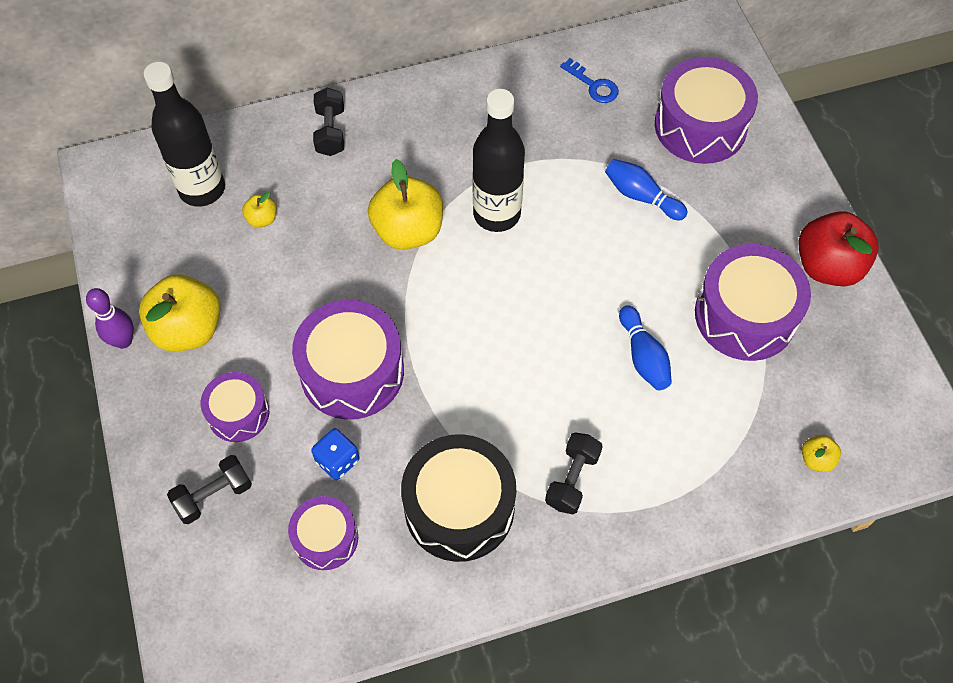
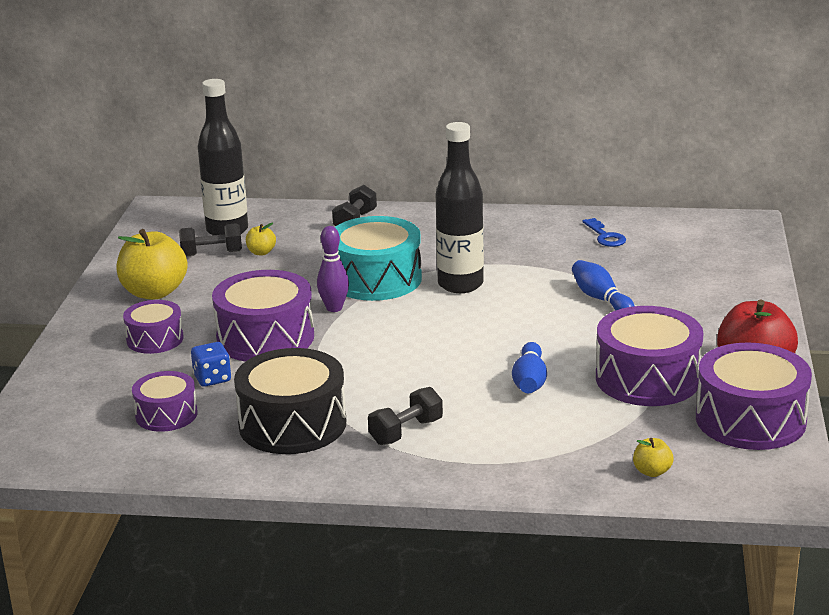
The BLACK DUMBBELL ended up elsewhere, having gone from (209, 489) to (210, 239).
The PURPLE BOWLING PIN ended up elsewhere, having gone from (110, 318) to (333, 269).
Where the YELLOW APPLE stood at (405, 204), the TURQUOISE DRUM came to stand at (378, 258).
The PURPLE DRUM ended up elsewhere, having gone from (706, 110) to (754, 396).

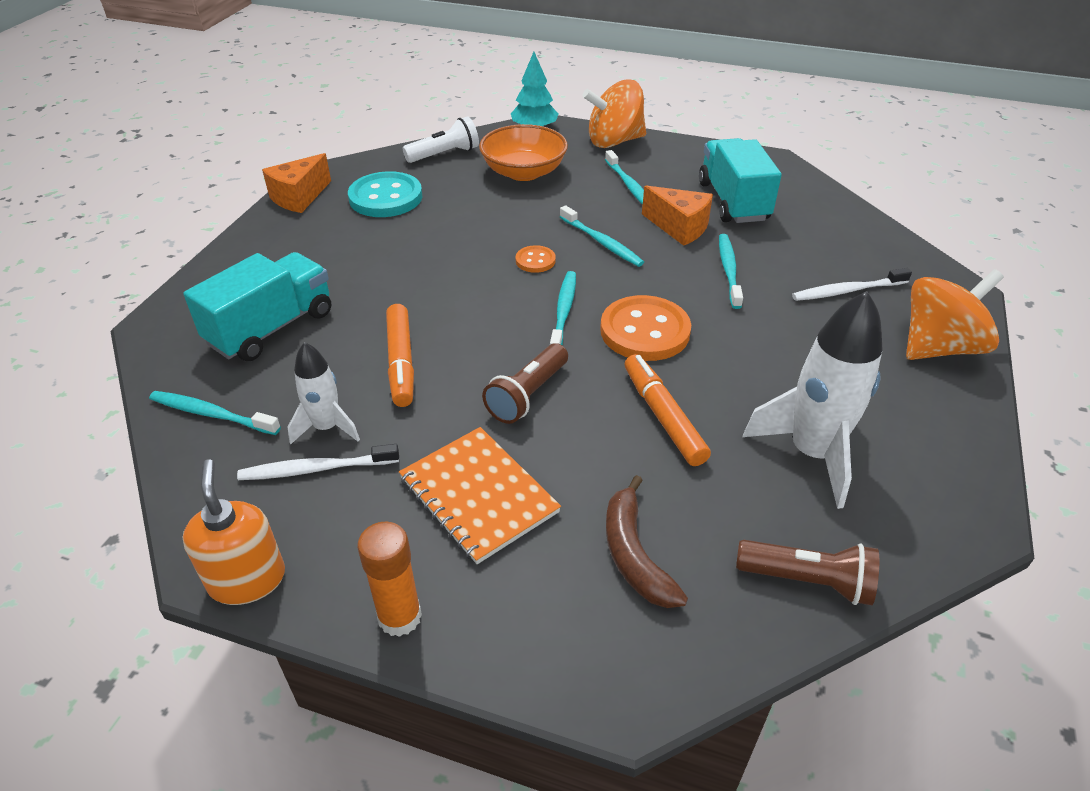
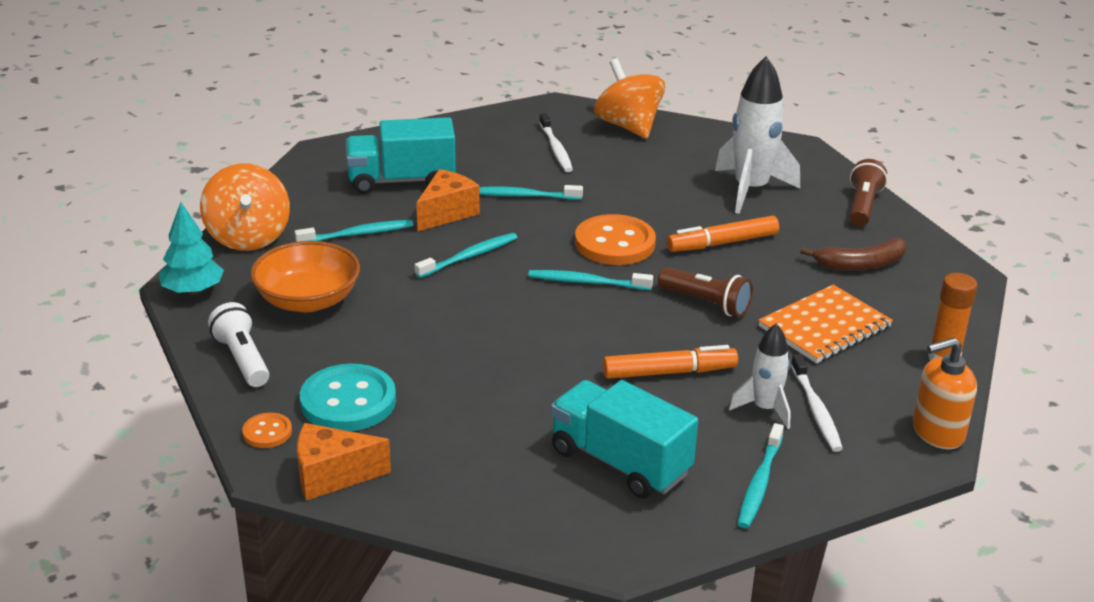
The ORANGE BUTTON ended up elsewhere, having gone from (536, 259) to (267, 430).
The ORANGE CHEESE at (296, 183) ended up facing another way, 135 degrees clockwise from before.

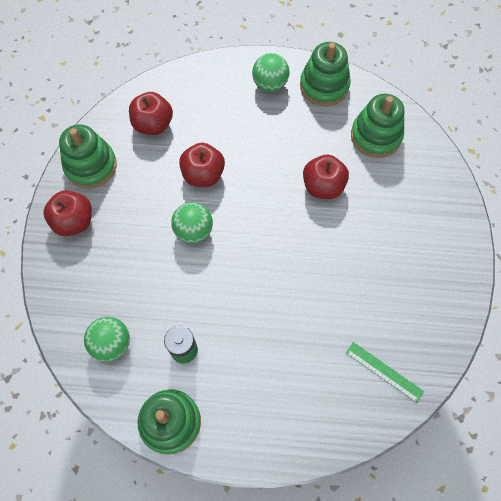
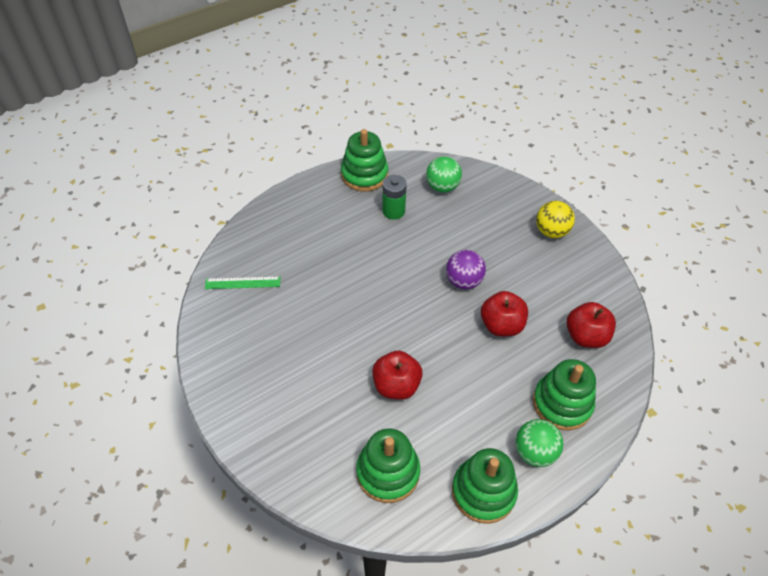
What was the GREEN BALL at (192, 223) turned into the PURPLE BALL at (466, 269).
The GREEN STACKING TOY ended up elsewhere, having gone from (88, 156) to (564, 394).
Where the RED APPLE stood at (67, 213), the YELLOW BALL came to stand at (555, 219).

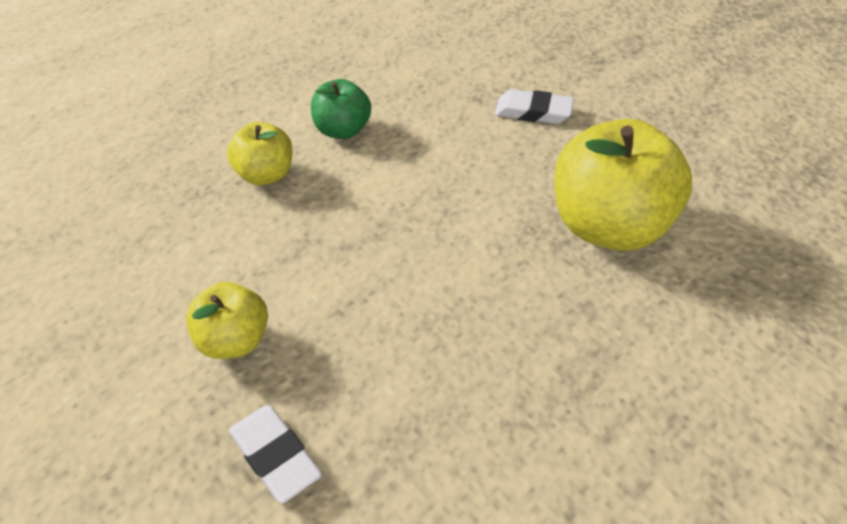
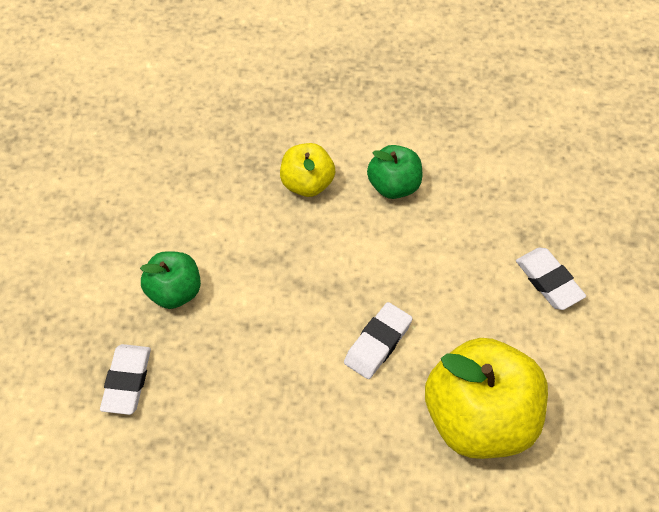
What was the YELLOW APPLE at (227, 320) turned into the GREEN APPLE at (170, 280).
The second view gained the WHITE ERASER at (378, 340).

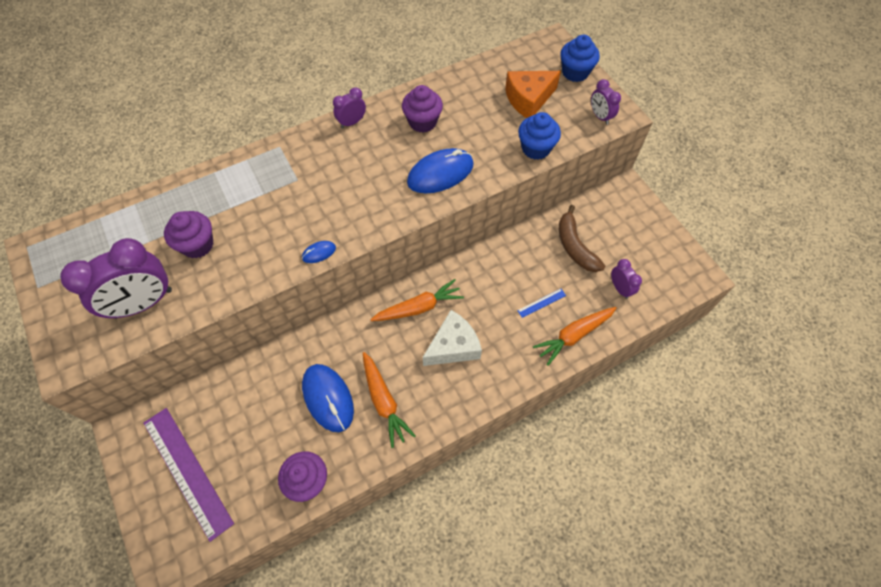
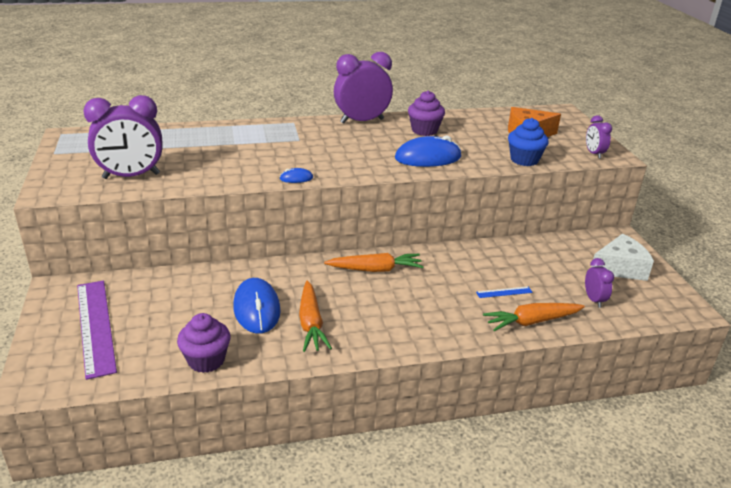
The size of the PURPLE CLOCK at (349, 108) changed by a factor of 1.98.
The WHITE CHEESE ended up elsewhere, having gone from (452, 338) to (622, 257).
The second view lost the PURPLE CUPCAKE at (188, 235).
The second view lost the BROWN BANANA at (582, 238).
The second view lost the BLUE CUPCAKE at (580, 58).

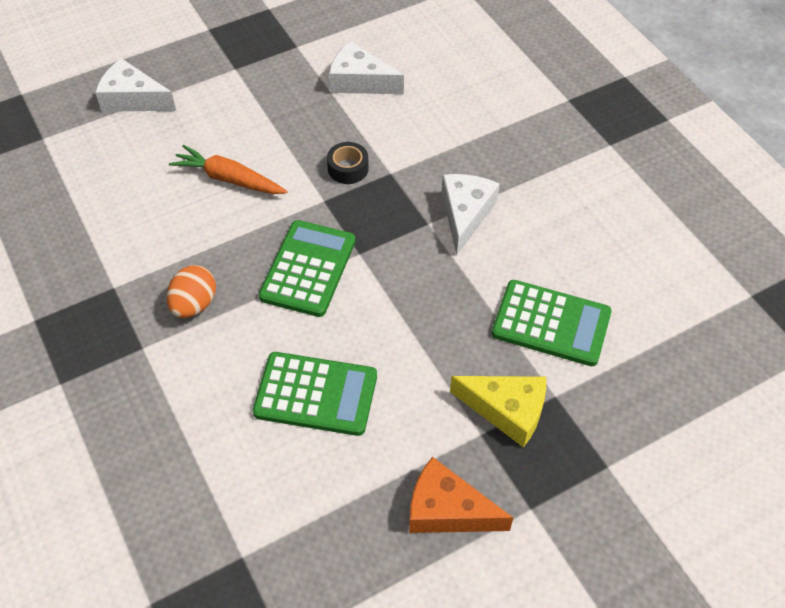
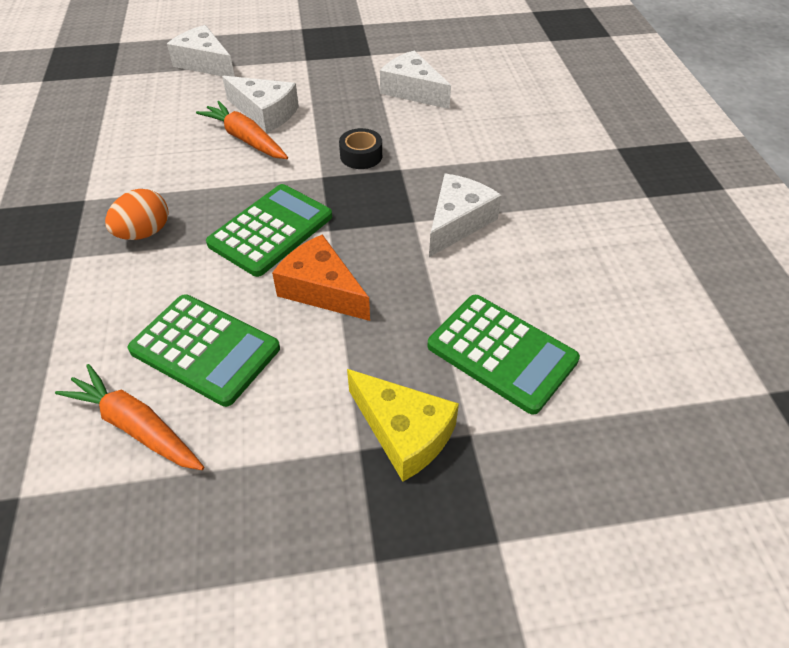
The second view gained the ORANGE CARROT at (129, 417).
The second view gained the WHITE CHEESE at (260, 104).
The ORANGE CHEESE ended up elsewhere, having gone from (461, 495) to (321, 277).

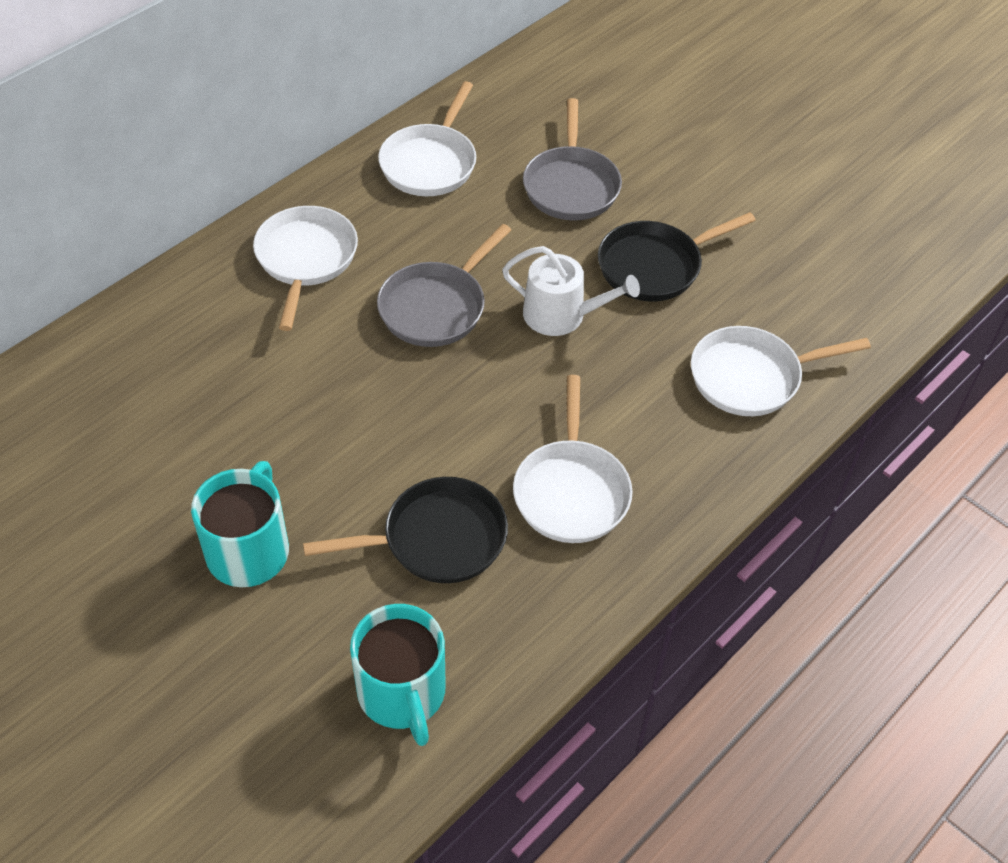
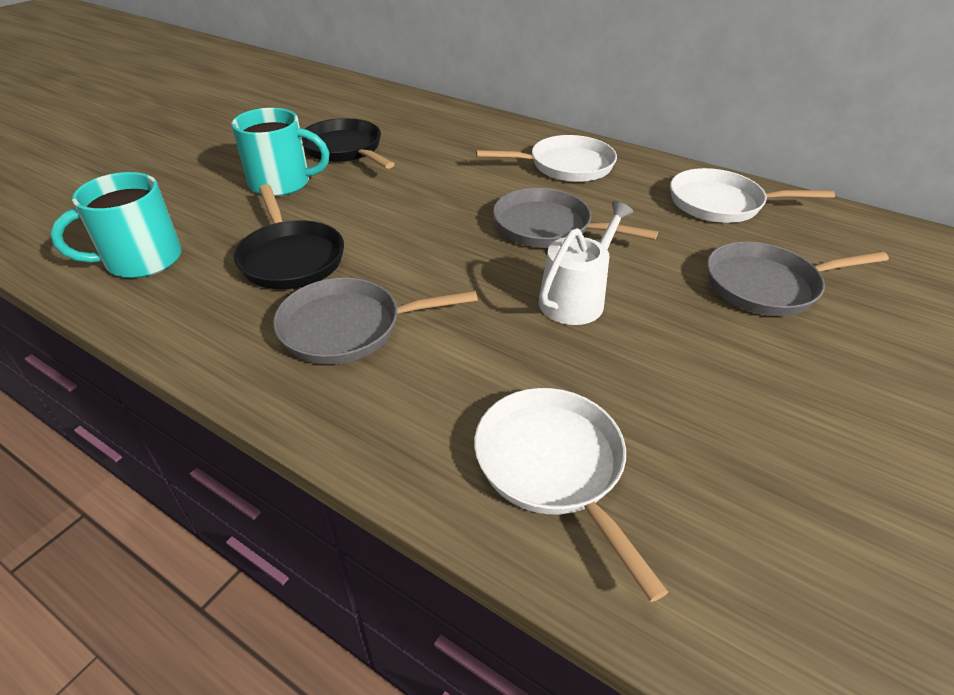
What was the WHITE PAN at (573, 459) turned into the GREY PAN at (375, 321).
The BLACK PAN ended up elsewhere, having gone from (677, 256) to (348, 143).
The WHITE WATERING CAN at (571, 291) ended up facing another way, 150 degrees counterclockwise from before.

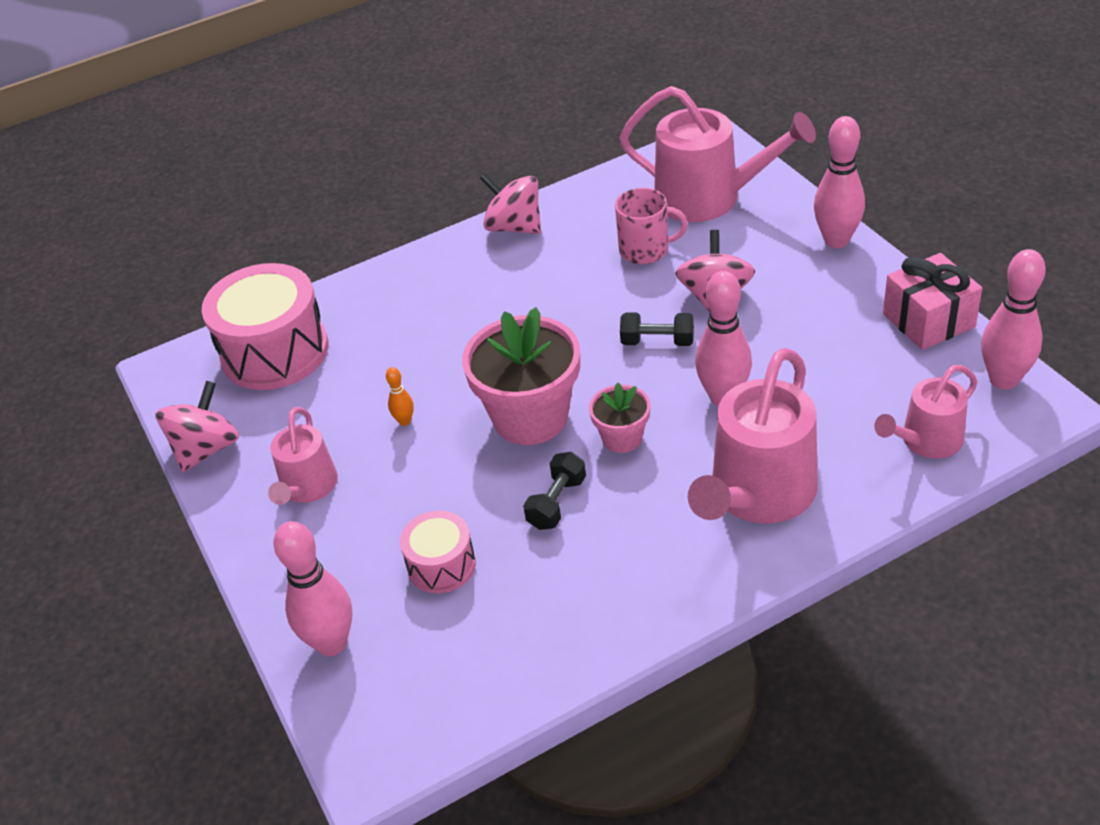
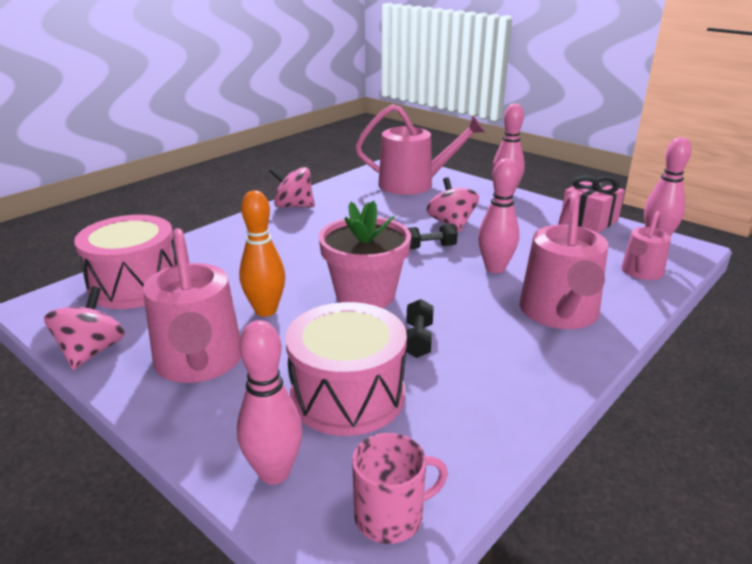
The size of the PINK WATERING CAN at (303, 456) changed by a factor of 1.74.
The size of the ORANGE BOWLING PIN at (400, 396) changed by a factor of 2.16.
The size of the PINK DRUM at (438, 552) changed by a factor of 1.88.
The PINK MUG ended up elsewhere, having gone from (651, 226) to (400, 488).
The second view lost the PINK FLOWER POT at (619, 418).

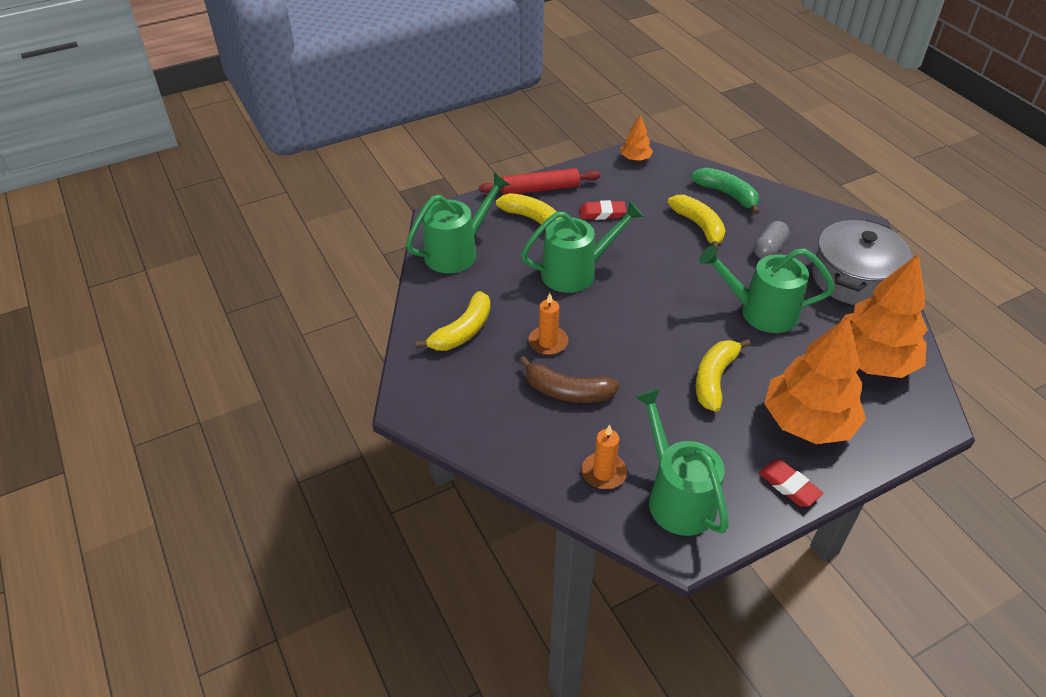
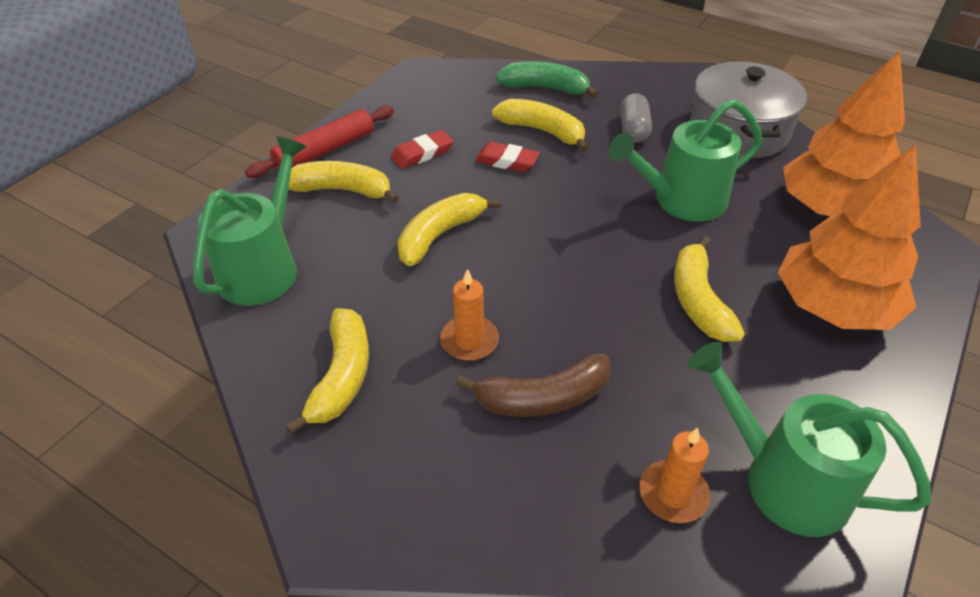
Where the GREEN WATERING CAN stood at (582, 247), the YELLOW BANANA came to stand at (449, 229).
The RED ERASER ended up elsewhere, having gone from (791, 483) to (507, 157).
The second view lost the ORANGE TREE at (636, 138).

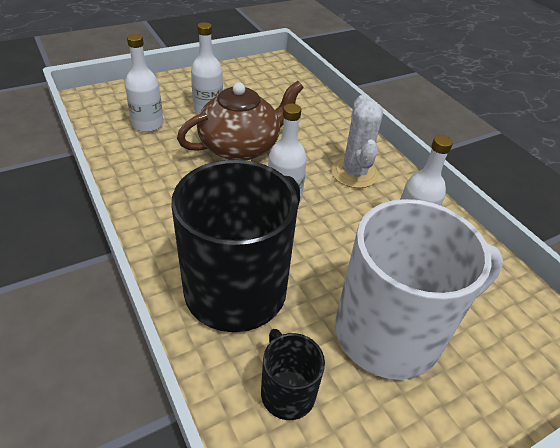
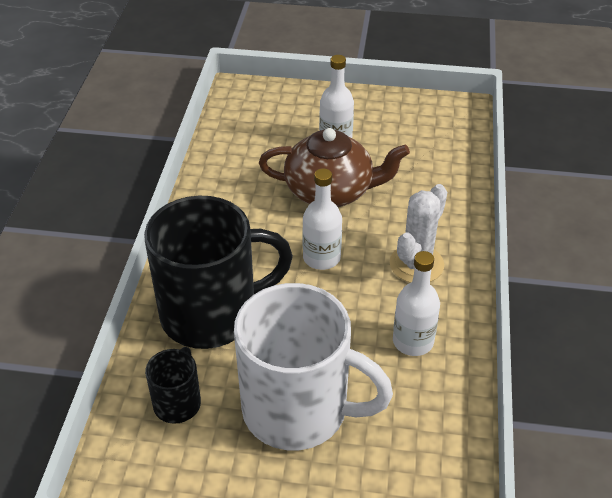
The second view lost the WHITE BOTTLE at (144, 83).

